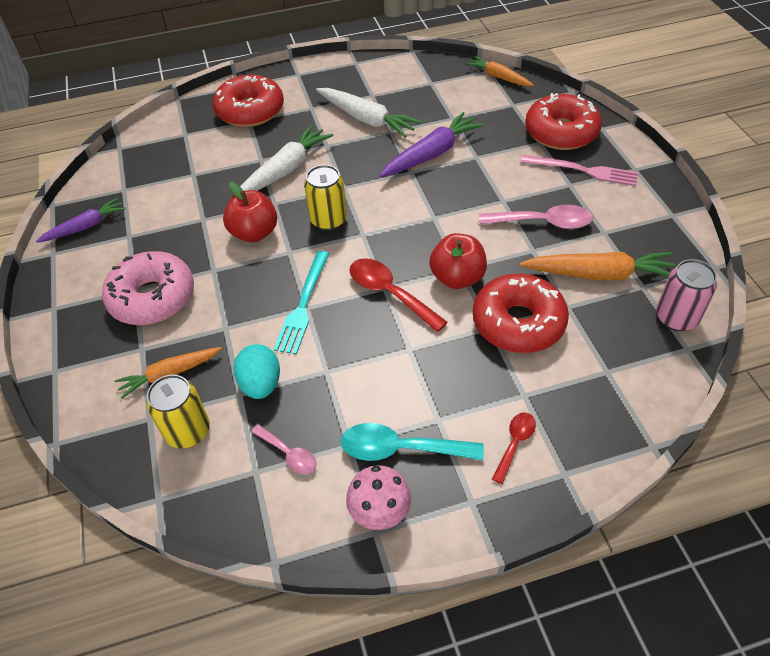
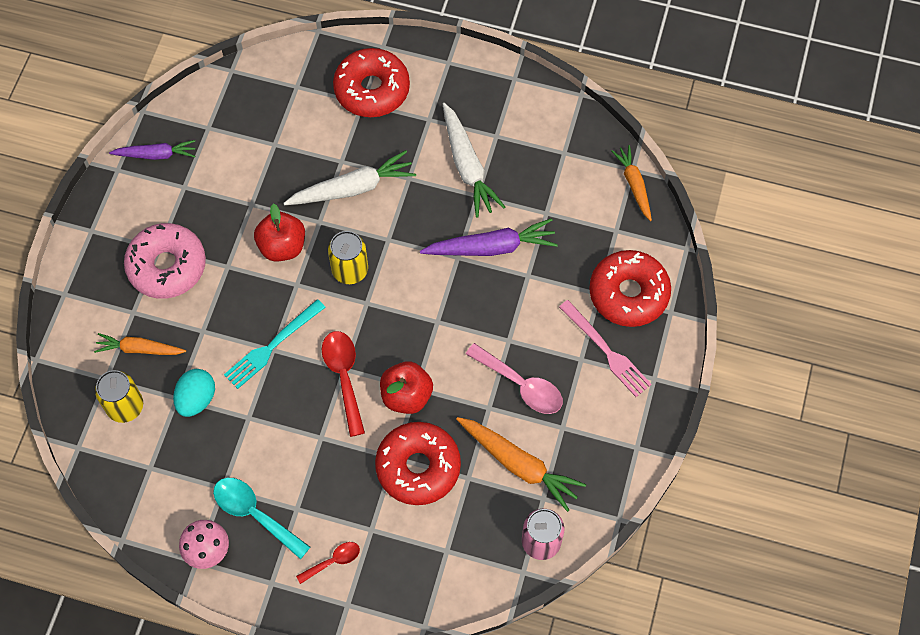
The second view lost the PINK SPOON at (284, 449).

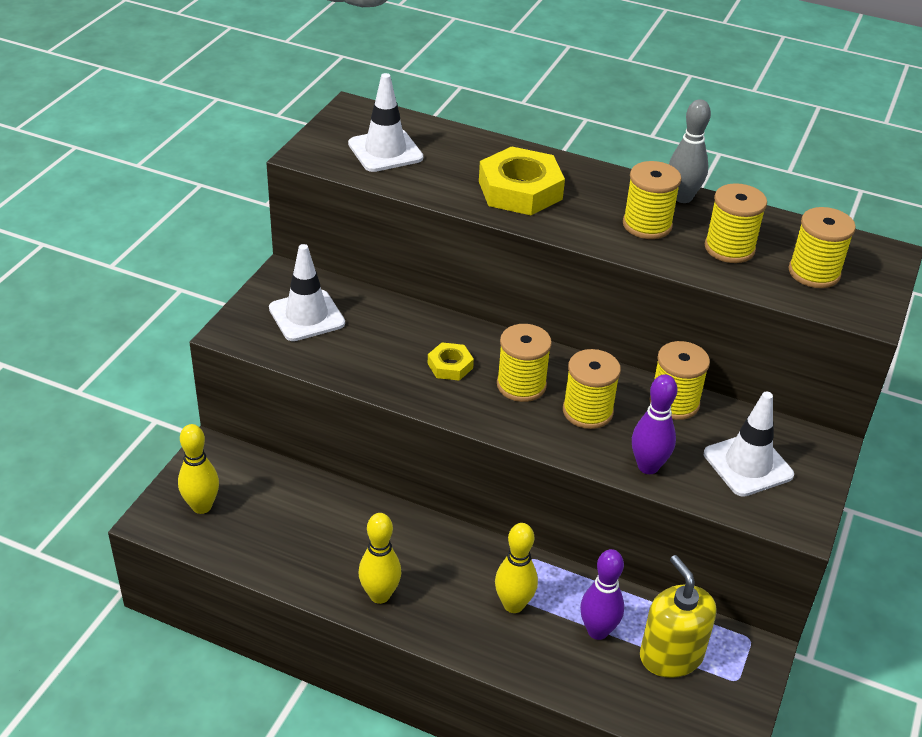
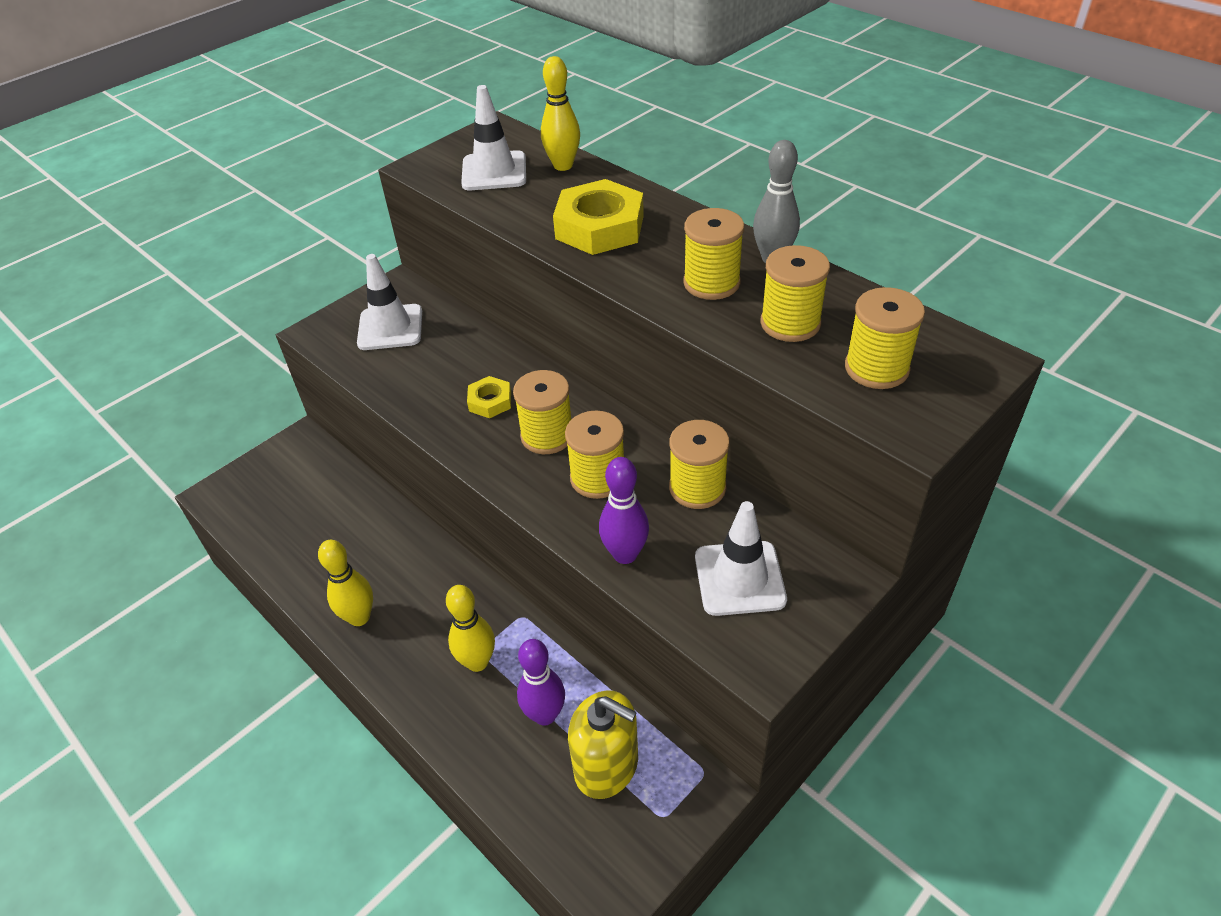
The YELLOW BOWLING PIN ended up elsewhere, having gone from (198, 469) to (560, 113).
The YELLOW SOAP DISPENSER at (678, 616) ended up facing another way, 120 degrees clockwise from before.

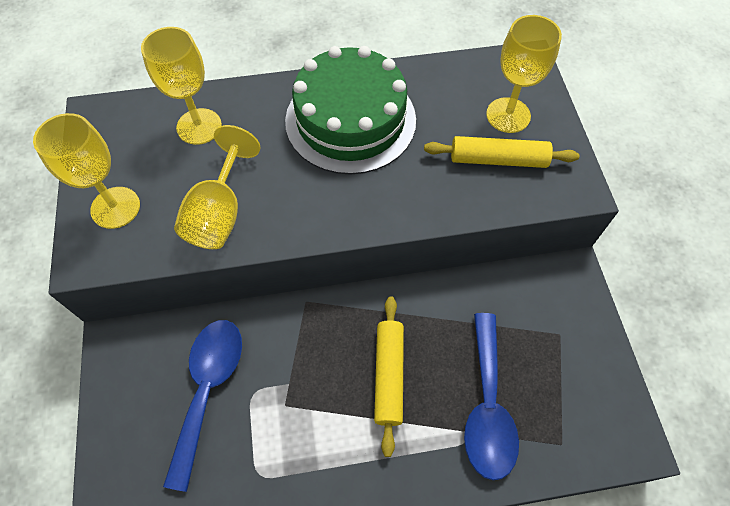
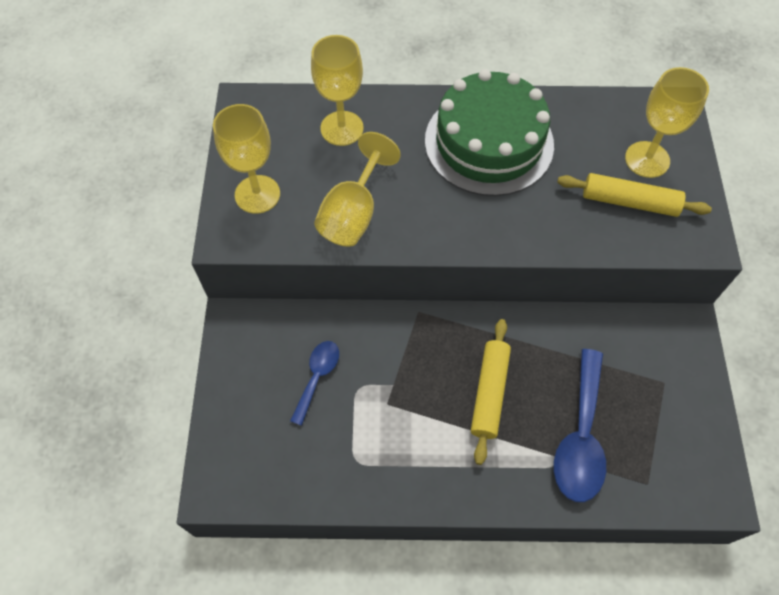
The size of the BLUE SPOON at (202, 406) changed by a factor of 0.58.

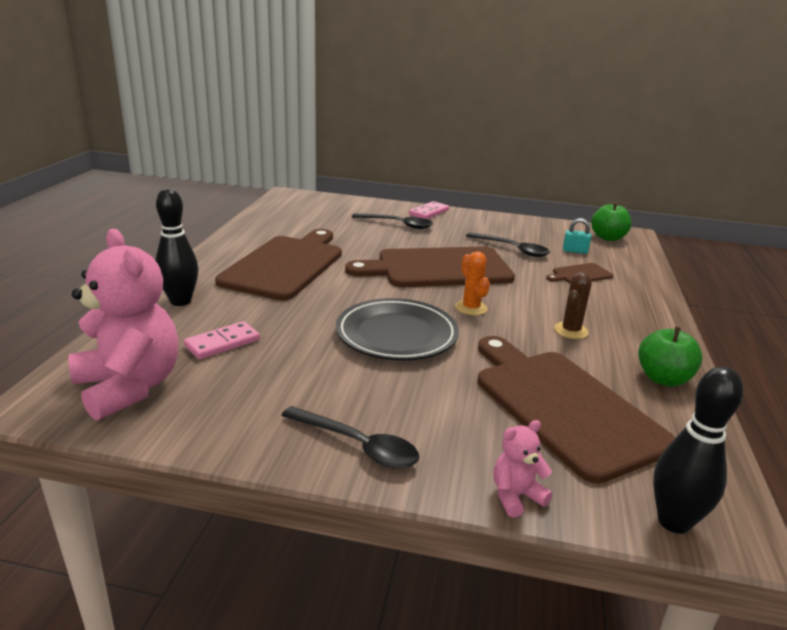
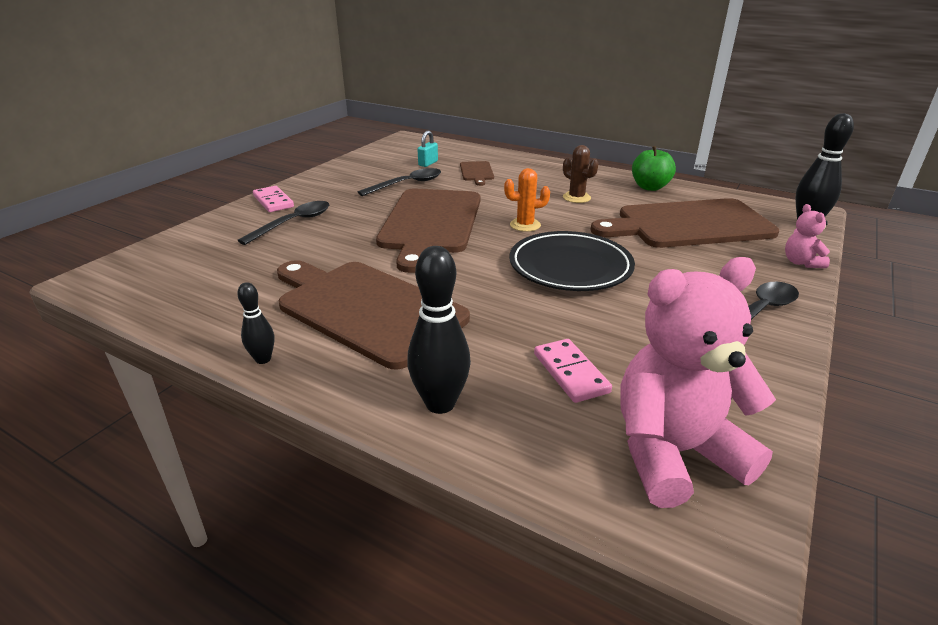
The second view gained the BLACK BOWLING PIN at (255, 323).
The second view lost the GREEN APPLE at (611, 221).

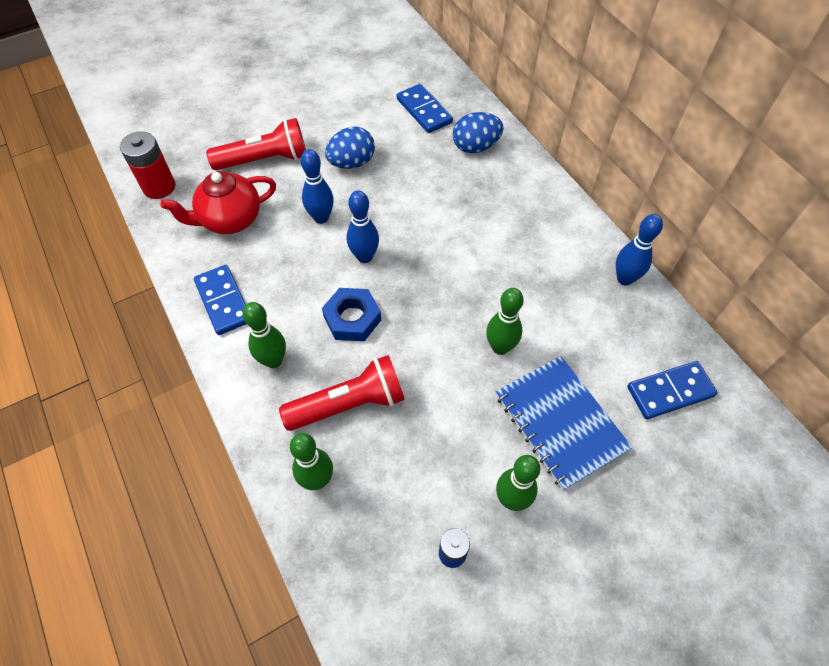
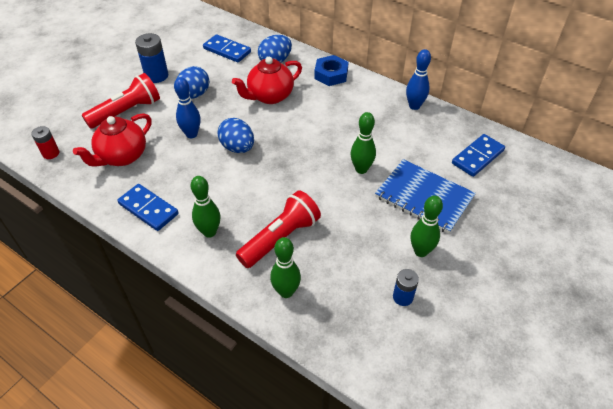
The size of the RED BATTERY at (147, 165) changed by a factor of 0.62.
The second view gained the BLUE BATTERY at (151, 58).
Where the BLUE BOWLING PIN stood at (363, 227), the BLUE EGG came to stand at (235, 135).
The second view gained the RED TEAPOT at (267, 80).
The BLUE NUT ended up elsewhere, having gone from (351, 314) to (331, 70).

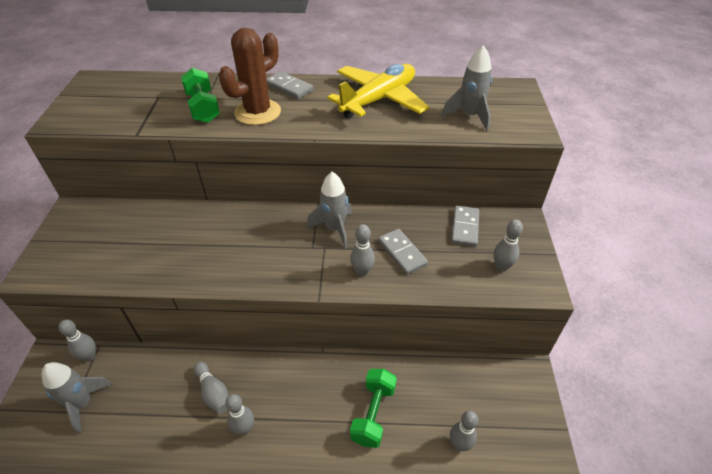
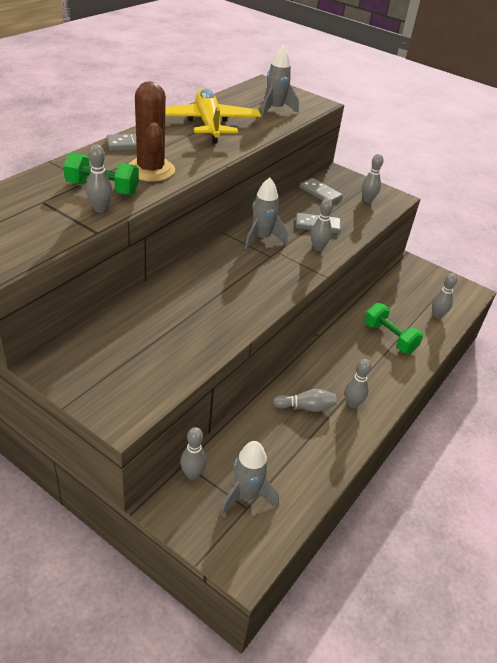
The second view gained the GREY BOWLING PIN at (99, 178).

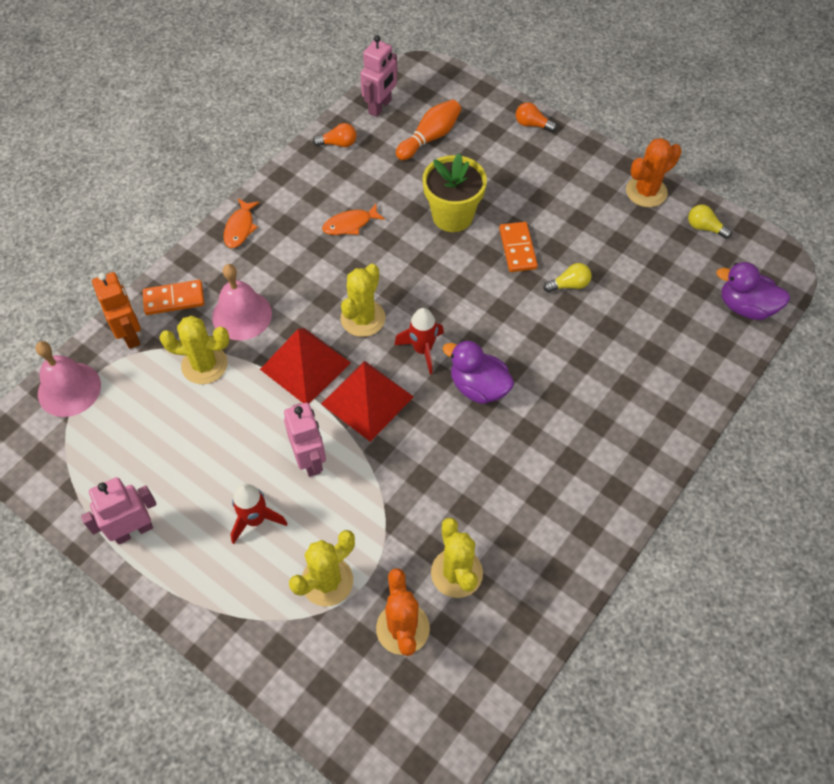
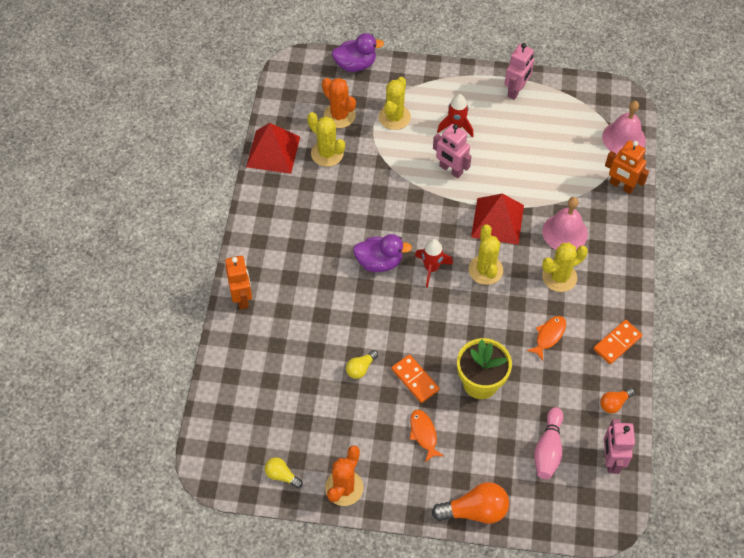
The second view gained the ORANGE ROBOT at (238, 283).
The RED PYRAMID ended up elsewhere, having gone from (367, 401) to (273, 148).
The YELLOW LIGHT BULB at (710, 222) ended up facing another way, 150 degrees counterclockwise from before.
The PURPLE DUCK ended up elsewhere, having gone from (753, 291) to (358, 52).
The ORANGE FISH ended up elsewhere, having gone from (242, 223) to (427, 436).
The size of the ORANGE LIGHT BULB at (536, 117) changed by a factor of 1.79.
What was the ORANGE BOWLING PIN at (428, 130) turned into the PINK BOWLING PIN at (548, 443).
The YELLOW CACTUS ended up elsewhere, having gone from (194, 350) to (565, 267).
The ORANGE DOMINO ended up elsewhere, having gone from (173, 297) to (618, 342).

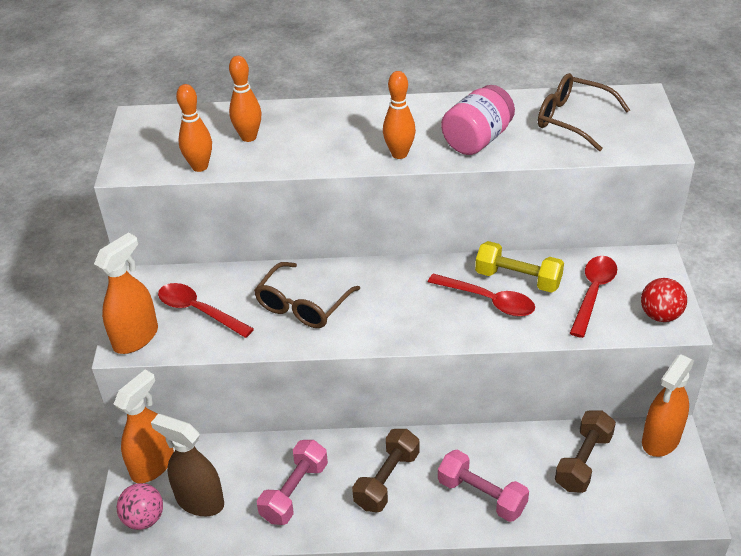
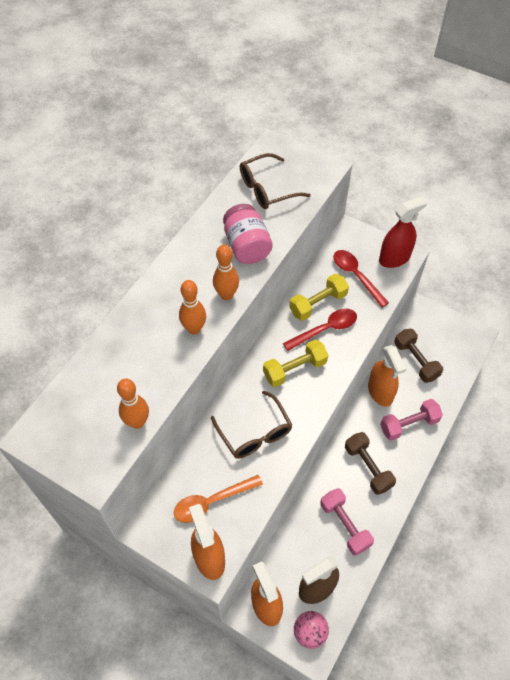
What was the RED SPOON at (206, 310) turned into the ORANGE SPOON at (218, 499).
The ORANGE BOWLING PIN ended up elsewhere, having gone from (245, 99) to (192, 307).
The second view gained the YELLOW DUMBBELL at (295, 363).
The ORANGE SPRAY BOTTLE ended up elsewhere, having gone from (668, 405) to (387, 376).
Where the RED BALL stood at (664, 300), the RED SPRAY BOTTLE came to stand at (403, 232).

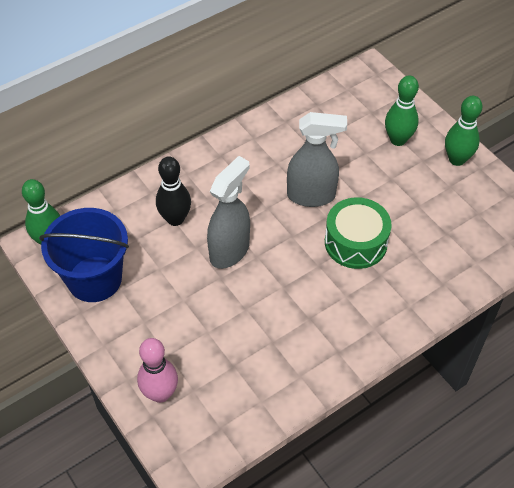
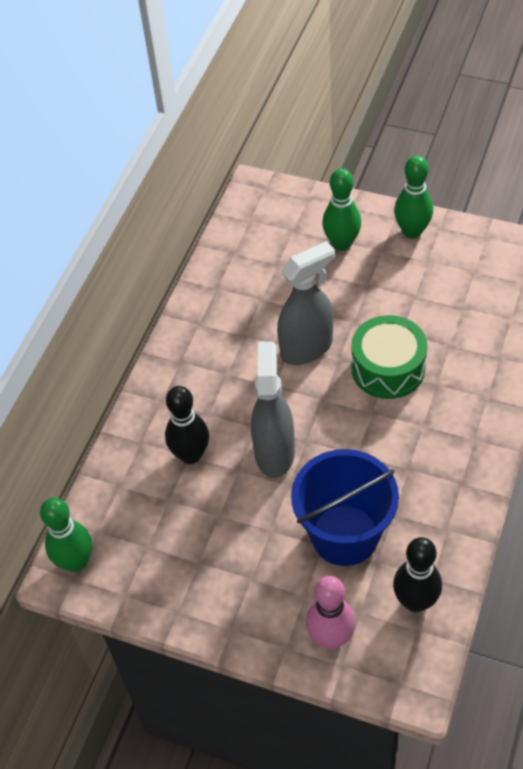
The BLUE BUCKET ended up elsewhere, having gone from (84, 255) to (345, 507).
The second view gained the BLACK BOWLING PIN at (417, 574).

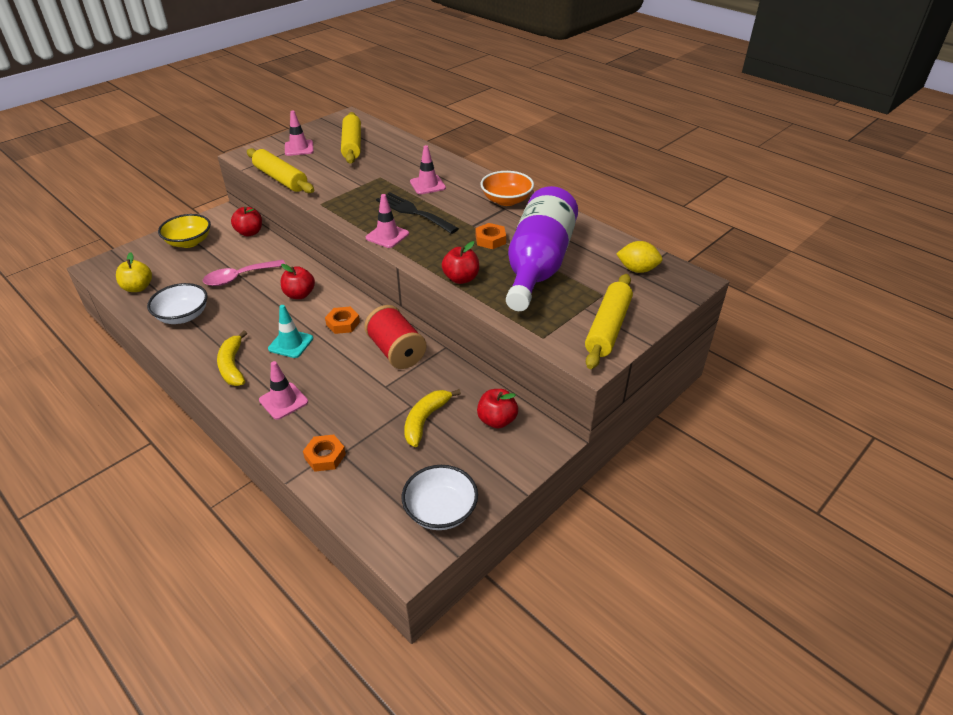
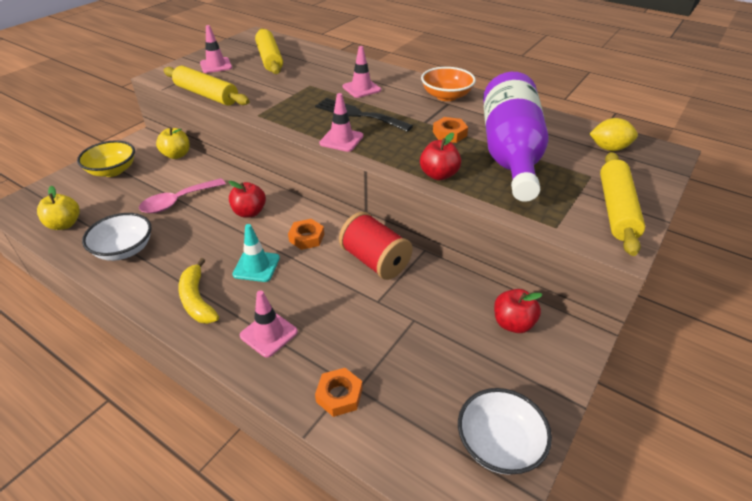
What was the RED APPLE at (246, 221) turned into the YELLOW APPLE at (173, 143).
The second view lost the YELLOW BANANA at (432, 418).

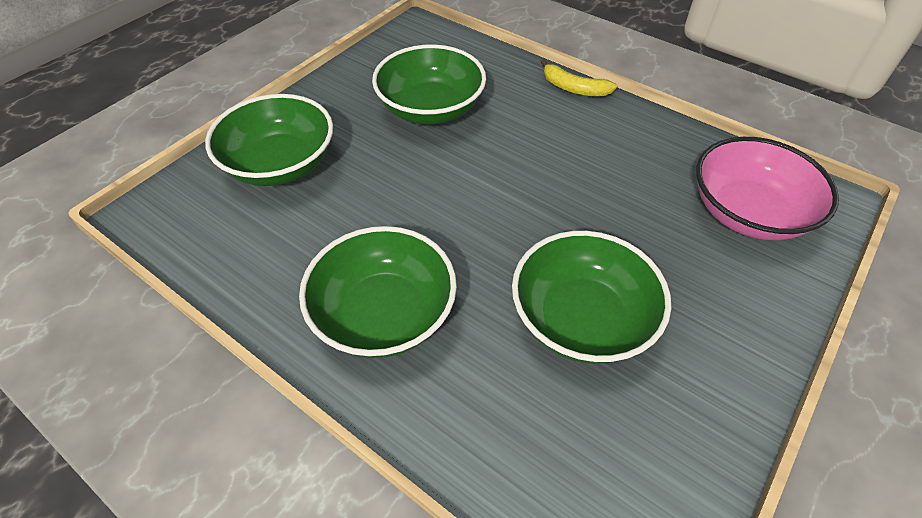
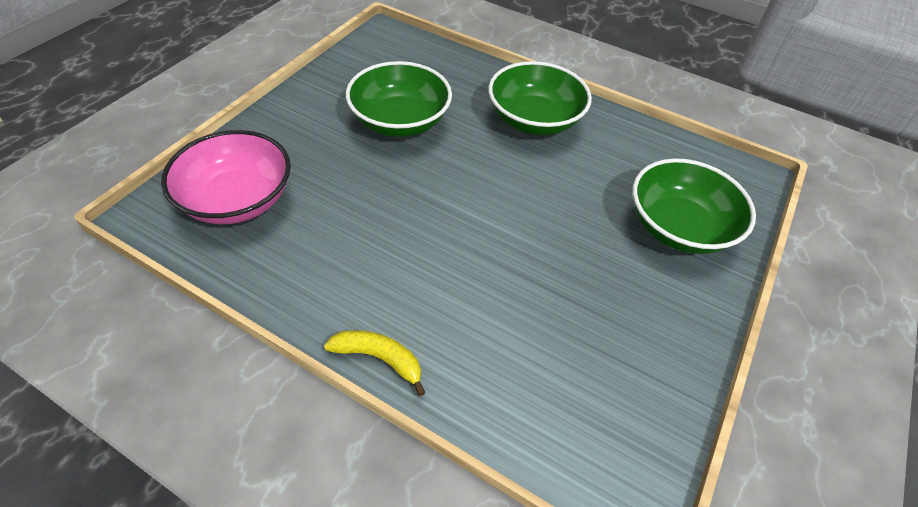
The second view lost the GREEN BOWL at (429, 84).

